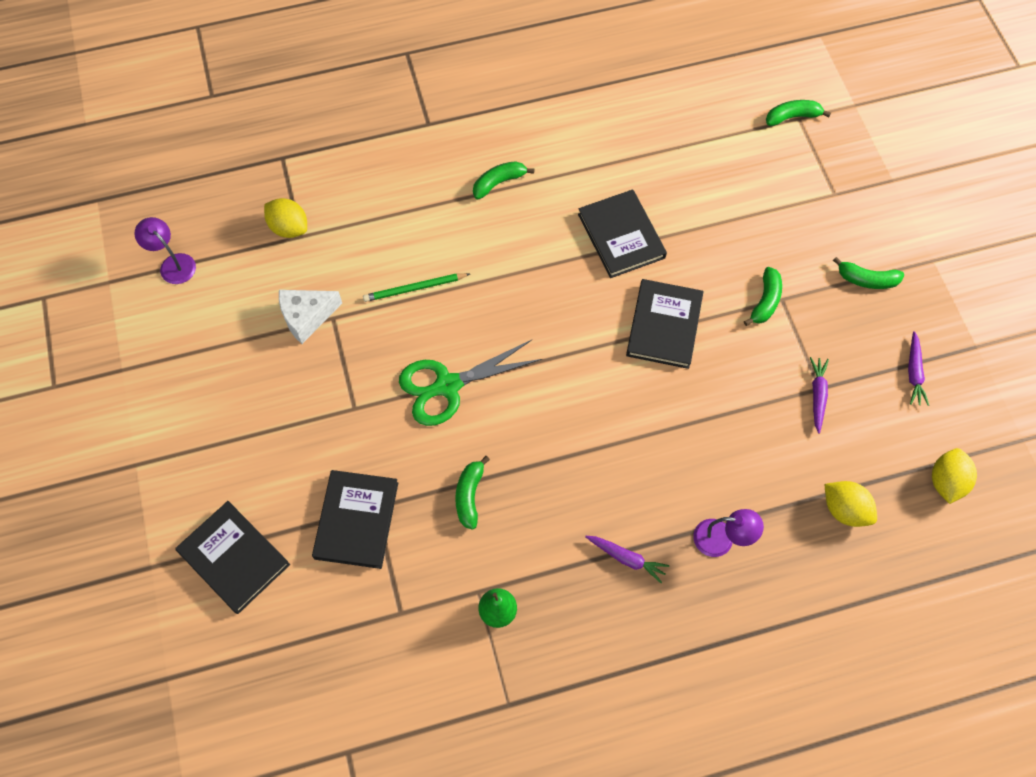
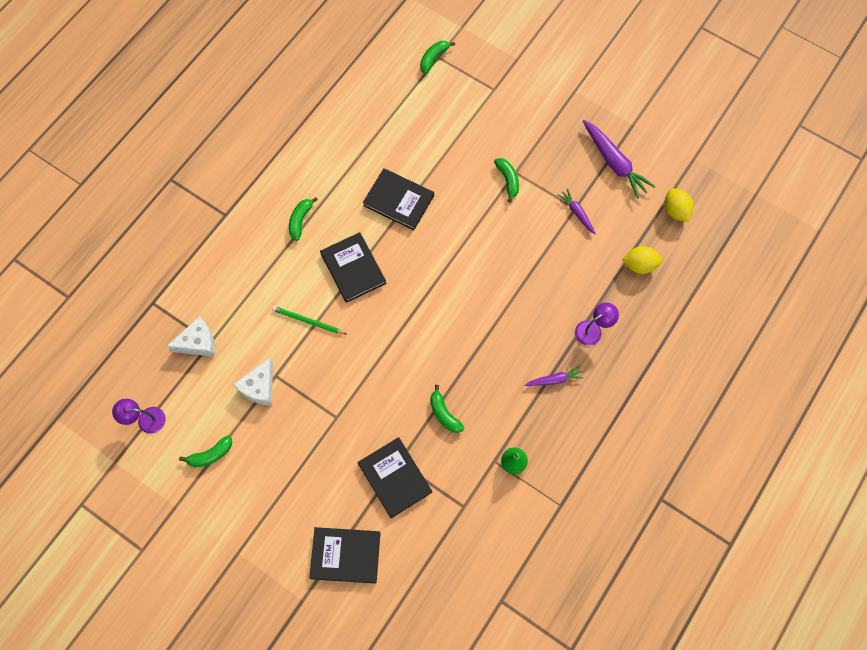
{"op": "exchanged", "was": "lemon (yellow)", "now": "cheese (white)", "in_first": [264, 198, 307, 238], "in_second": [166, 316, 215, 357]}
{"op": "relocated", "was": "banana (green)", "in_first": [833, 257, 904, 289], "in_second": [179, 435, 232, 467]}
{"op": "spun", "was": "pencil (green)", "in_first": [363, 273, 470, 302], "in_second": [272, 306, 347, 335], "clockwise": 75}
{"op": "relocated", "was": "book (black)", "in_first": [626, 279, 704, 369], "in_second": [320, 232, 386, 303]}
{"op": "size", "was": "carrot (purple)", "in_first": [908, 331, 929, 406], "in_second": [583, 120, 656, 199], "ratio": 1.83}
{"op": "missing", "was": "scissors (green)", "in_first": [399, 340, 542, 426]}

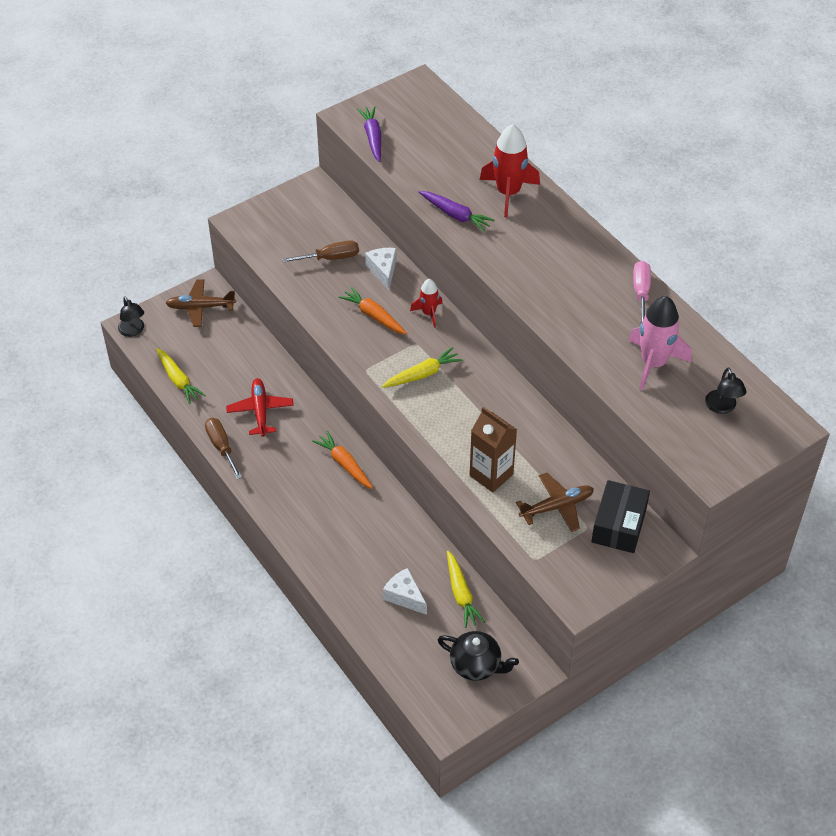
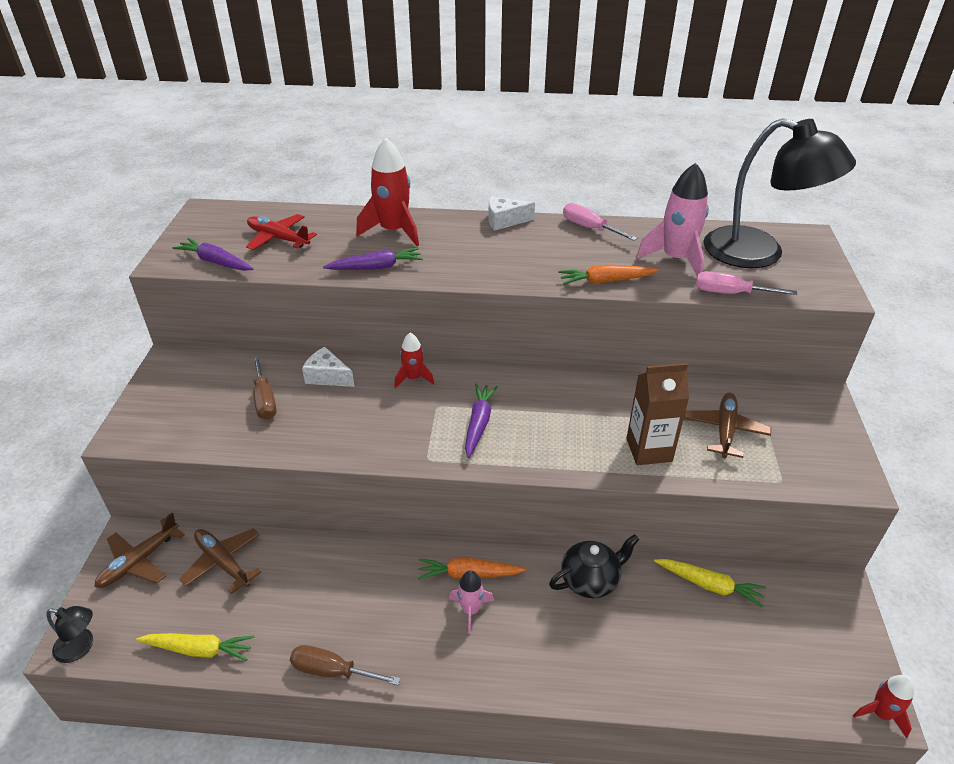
{"op": "appeared", "now": "plane (brown)", "in_second": [179, 528, 261, 594]}
{"op": "relocated", "was": "plane (red)", "in_first": [226, 378, 294, 437], "in_second": [246, 214, 317, 250]}
{"op": "spun", "was": "screwdriver (brown)", "in_first": [282, 240, 359, 263], "in_second": [253, 355, 276, 420], "clockwise": 135}
{"op": "appeared", "now": "rocket (pink)", "in_second": [449, 570, 494, 634]}
{"op": "colour", "was": "carrot (yellow)", "now": "carrot (purple)", "in_first": [382, 347, 463, 388], "in_second": [465, 383, 498, 458]}
{"op": "relocated", "was": "cheese (white)", "in_first": [383, 568, 427, 615], "in_second": [489, 196, 535, 231]}
{"op": "relocated", "was": "teapot (black)", "in_first": [438, 631, 519, 681], "in_second": [549, 534, 639, 598]}
{"op": "relocated", "was": "carrot (orange)", "in_first": [338, 286, 407, 335], "in_second": [558, 264, 659, 285]}
{"op": "appeared", "now": "screwdriver (pink)", "in_second": [696, 271, 797, 295]}
{"op": "size", "was": "lamp (black)", "in_first": [705, 367, 746, 414], "in_second": [703, 118, 856, 268], "ratio": 2.46}
{"op": "appeared", "now": "rocket (red)", "in_second": [853, 675, 914, 738]}
{"op": "missing", "was": "box (black)", "in_first": [591, 480, 650, 553]}

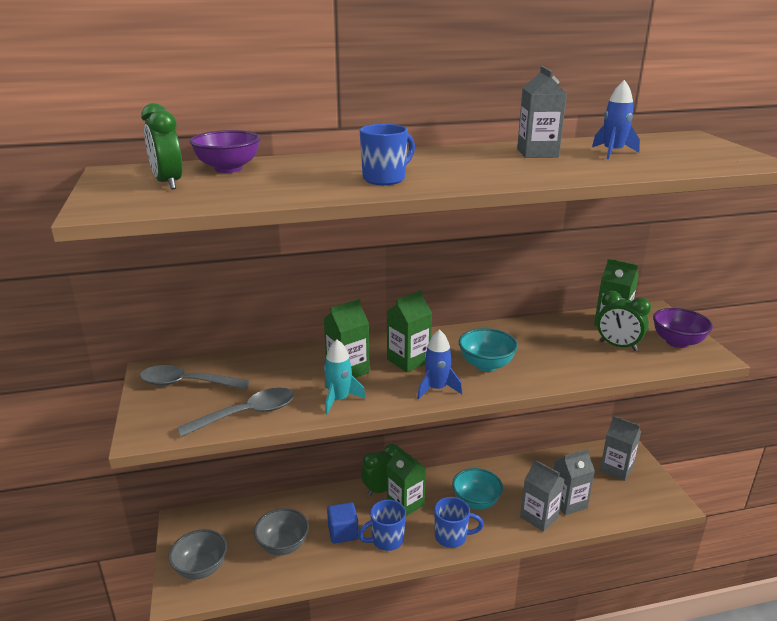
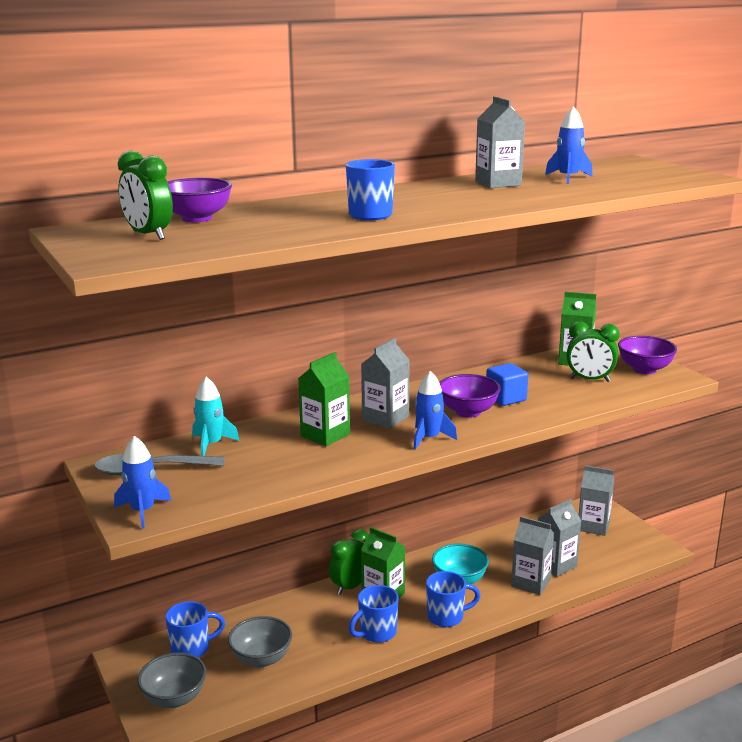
{"op": "appeared", "now": "rocket (blue)", "in_second": [114, 436, 171, 529]}
{"op": "appeared", "now": "mug (blue)", "in_second": [165, 601, 225, 658]}
{"op": "relocated", "was": "rocket (turquoise)", "in_first": [324, 340, 366, 414], "in_second": [192, 377, 239, 456]}
{"op": "colour", "was": "carton (green)", "now": "carton (grey)", "in_first": [387, 290, 432, 372], "in_second": [361, 338, 410, 429]}
{"op": "colour", "was": "bowl (turquoise)", "now": "bowl (purple)", "in_first": [458, 328, 518, 372], "in_second": [439, 374, 501, 418]}
{"op": "relocated", "was": "cube (blue)", "in_first": [327, 502, 358, 544], "in_second": [486, 363, 528, 406]}
{"op": "missing", "was": "spoon (grey)", "in_first": [177, 388, 294, 437]}

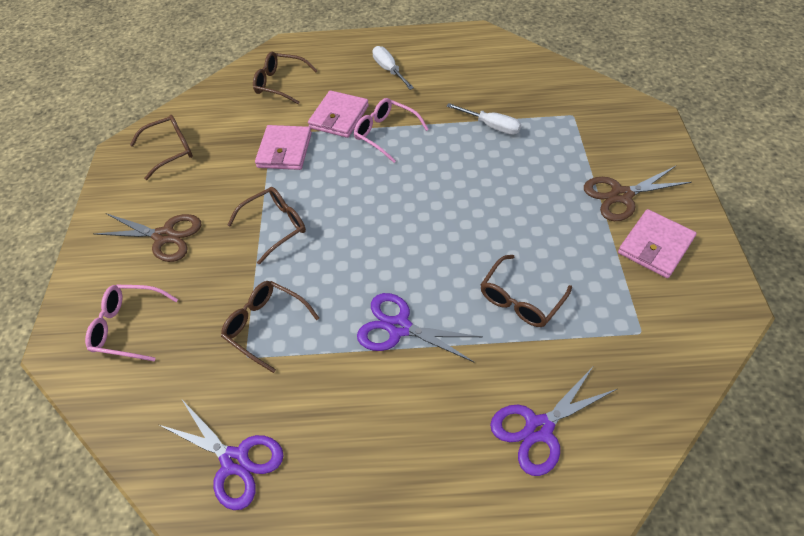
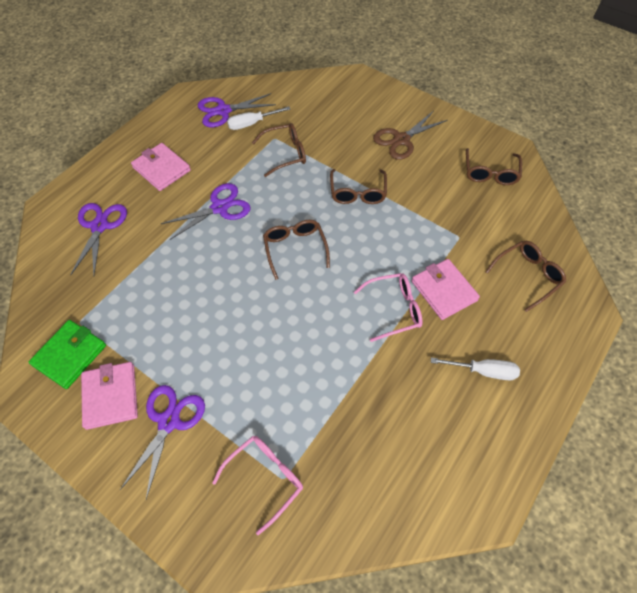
{"op": "appeared", "now": "wallet (green)", "in_second": [28, 320, 106, 389]}
{"op": "colour", "was": "scissors (brown)", "now": "scissors (purple)", "in_first": [584, 166, 692, 221], "in_second": [120, 385, 205, 499]}
{"op": "relocated", "was": "wallet (pink)", "in_first": [255, 125, 312, 170], "in_second": [131, 143, 191, 191]}
{"op": "relocated", "was": "glasses (pink)", "in_first": [85, 284, 178, 361], "in_second": [213, 436, 303, 535]}
{"op": "relocated", "was": "screwdriver (white)", "in_first": [447, 103, 521, 135], "in_second": [227, 106, 290, 130]}
{"op": "relocated", "was": "glasses (brown)", "in_first": [480, 255, 572, 327], "in_second": [263, 220, 330, 280]}

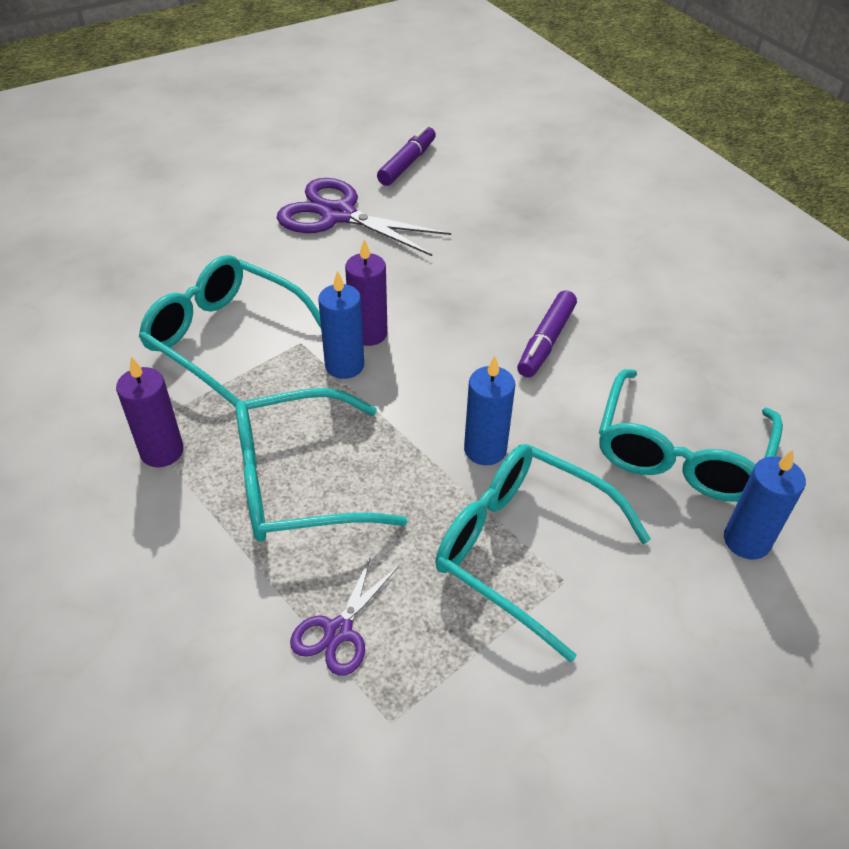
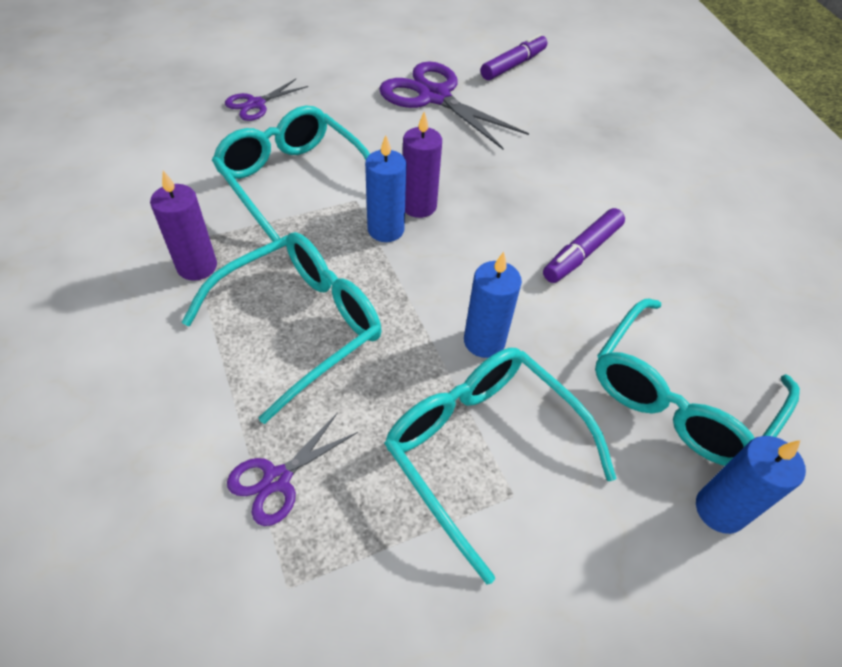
{"op": "spun", "was": "glasses (turquoise)", "in_first": [236, 388, 408, 542], "in_second": [182, 232, 382, 424], "clockwise": 135}
{"op": "appeared", "now": "scissors (purple)", "in_second": [225, 79, 308, 121]}

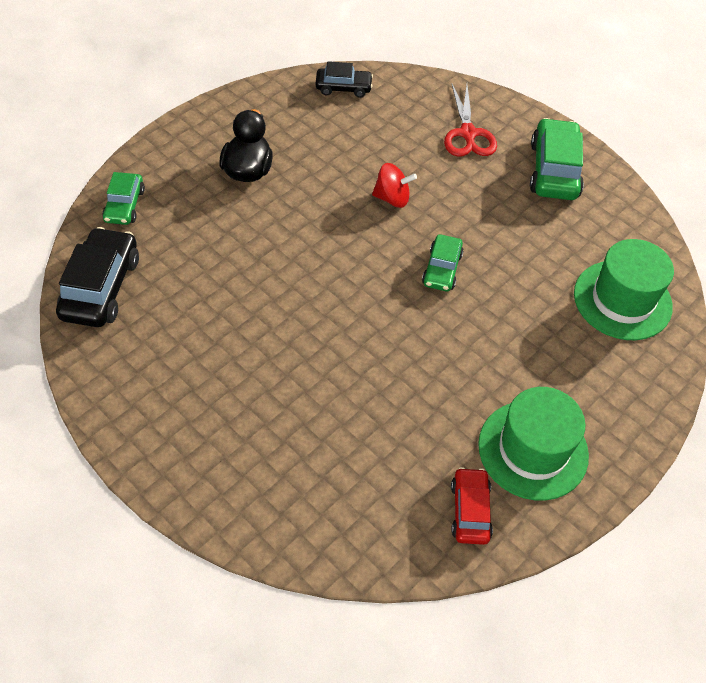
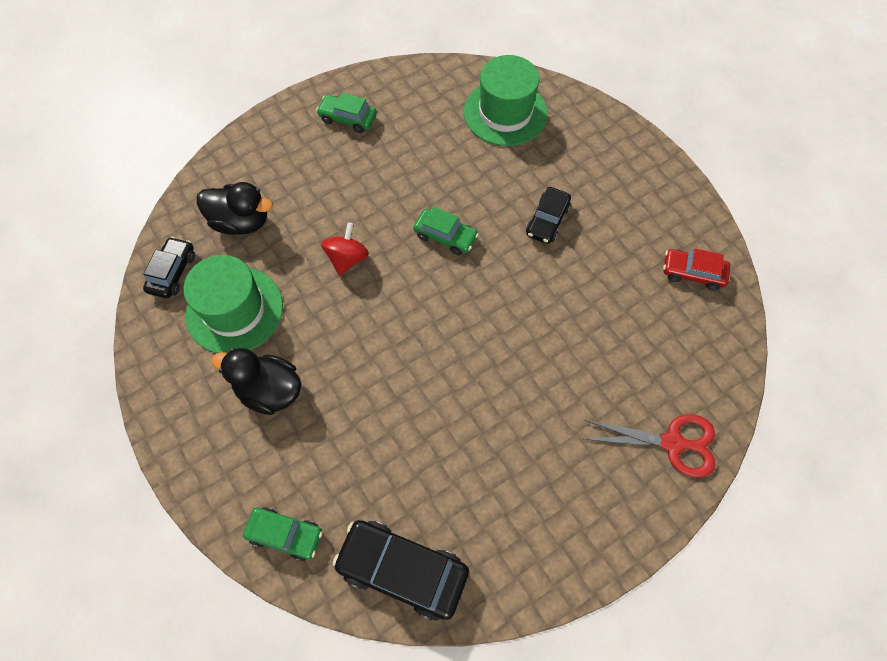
{"op": "relocated", "was": "hat (green)", "in_first": [478, 387, 589, 501], "in_second": [183, 255, 283, 353]}
{"op": "appeared", "now": "duck (black)", "in_second": [197, 182, 273, 235]}
{"op": "size", "was": "car (green)", "in_first": [530, 118, 584, 200], "in_second": [316, 92, 377, 133], "ratio": 0.6}
{"op": "appeared", "now": "car (black)", "in_second": [526, 187, 571, 244]}
{"op": "relocated", "was": "scissors (red)", "in_first": [444, 84, 497, 157], "in_second": [583, 414, 715, 478]}

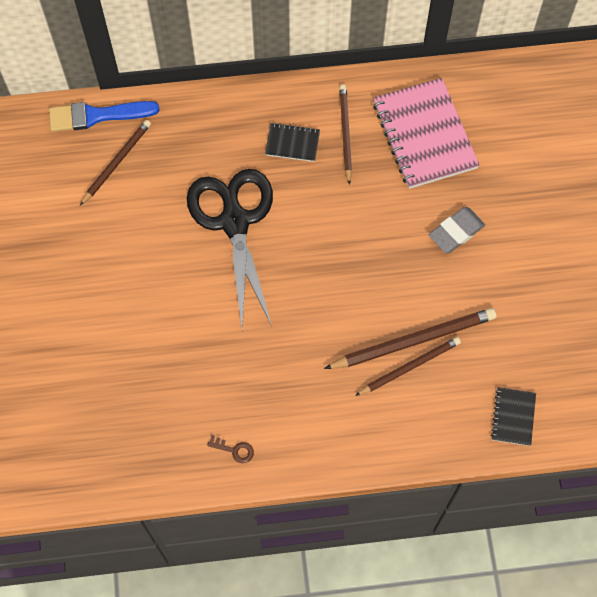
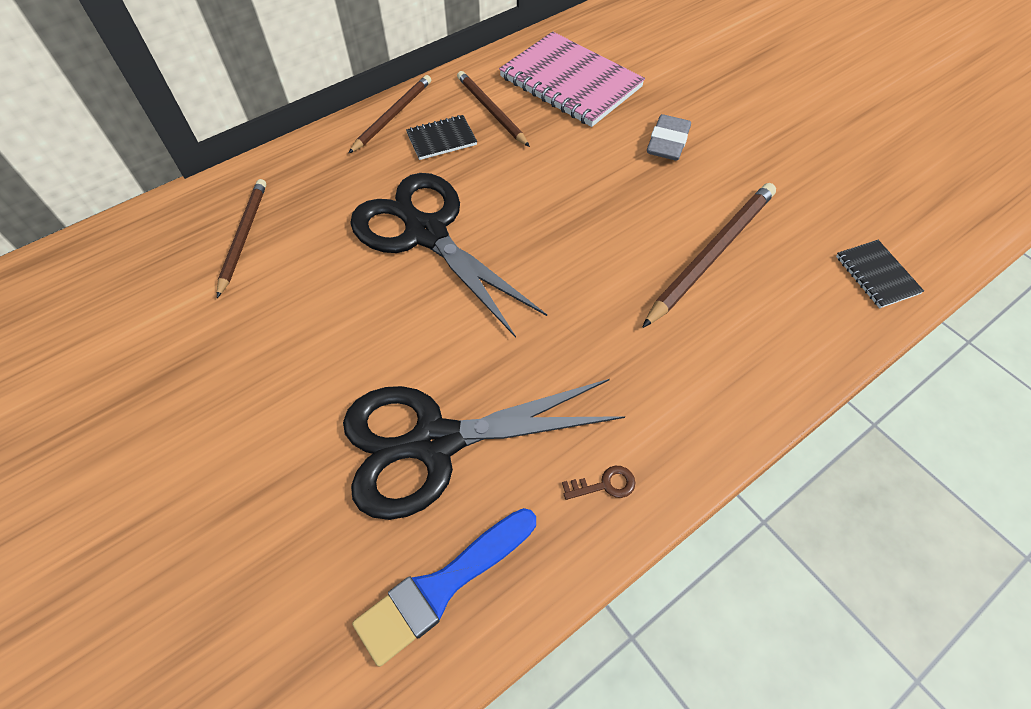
{"op": "appeared", "now": "scissors (black)", "in_second": [343, 379, 625, 520]}
{"op": "relocated", "was": "pencil (brown)", "in_first": [355, 337, 461, 396], "in_second": [348, 75, 431, 154]}
{"op": "relocated", "was": "brush (blue)", "in_first": [49, 101, 160, 132], "in_second": [352, 508, 536, 667]}

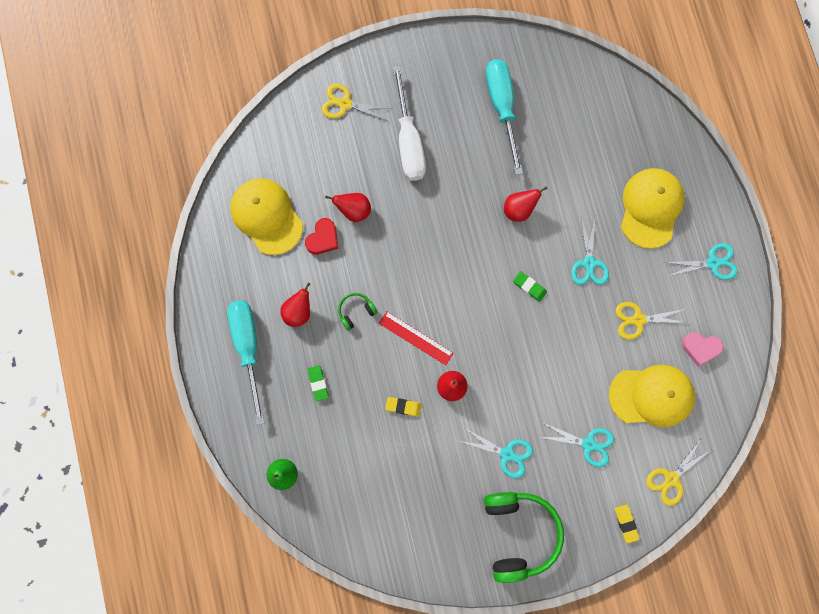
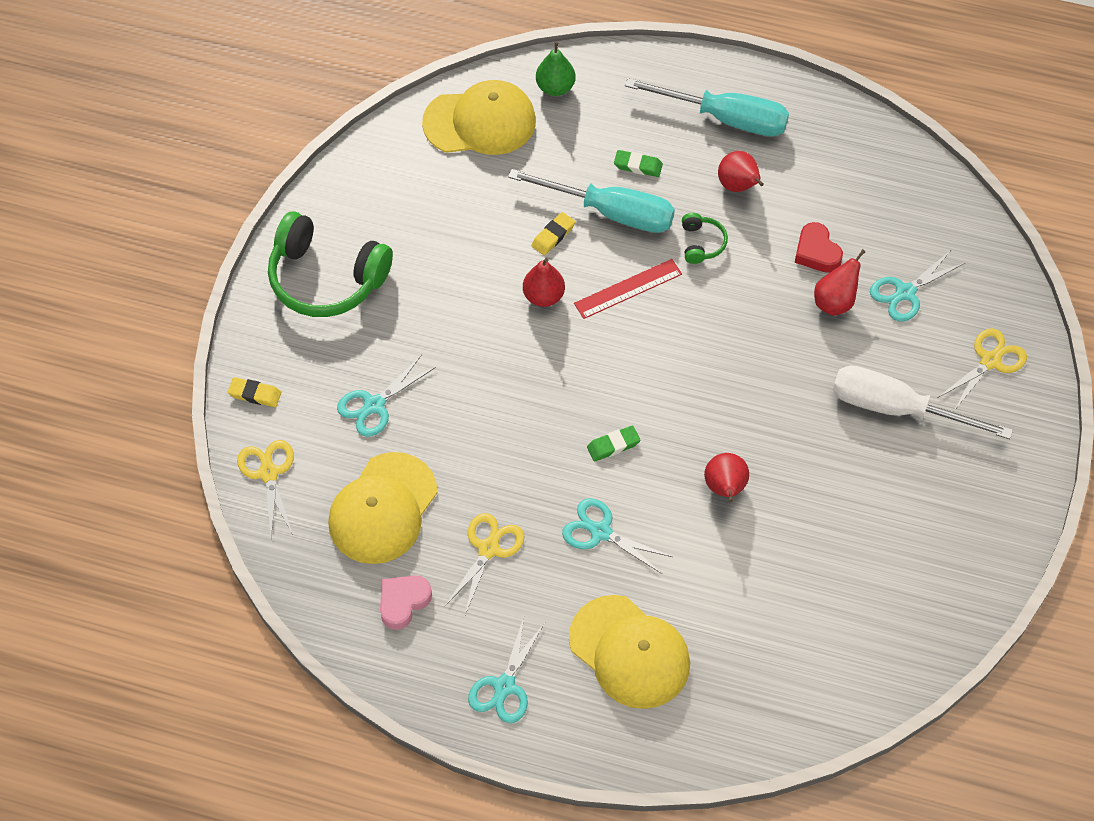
{"op": "relocated", "was": "cap (yellow)", "in_first": [230, 178, 303, 255], "in_second": [422, 80, 536, 155]}
{"op": "relocated", "was": "screwdriver (turquoise)", "in_first": [486, 59, 523, 175], "in_second": [508, 169, 675, 233]}
{"op": "relocated", "was": "scissors (turquoise)", "in_first": [459, 428, 533, 478], "in_second": [870, 250, 966, 322]}

